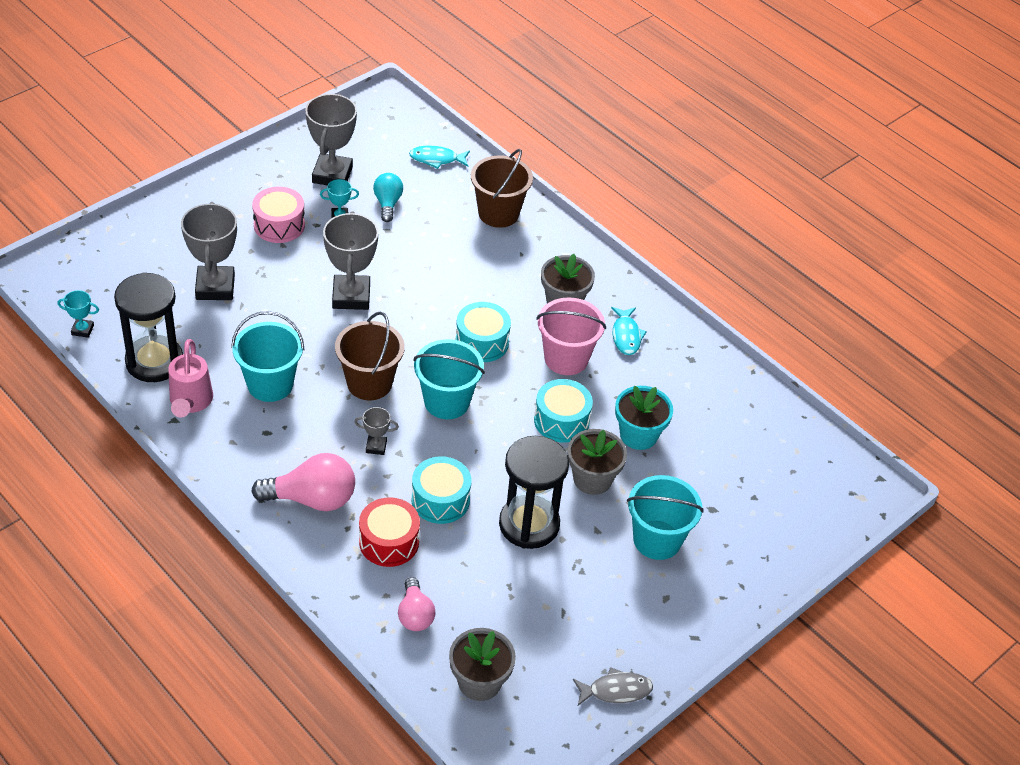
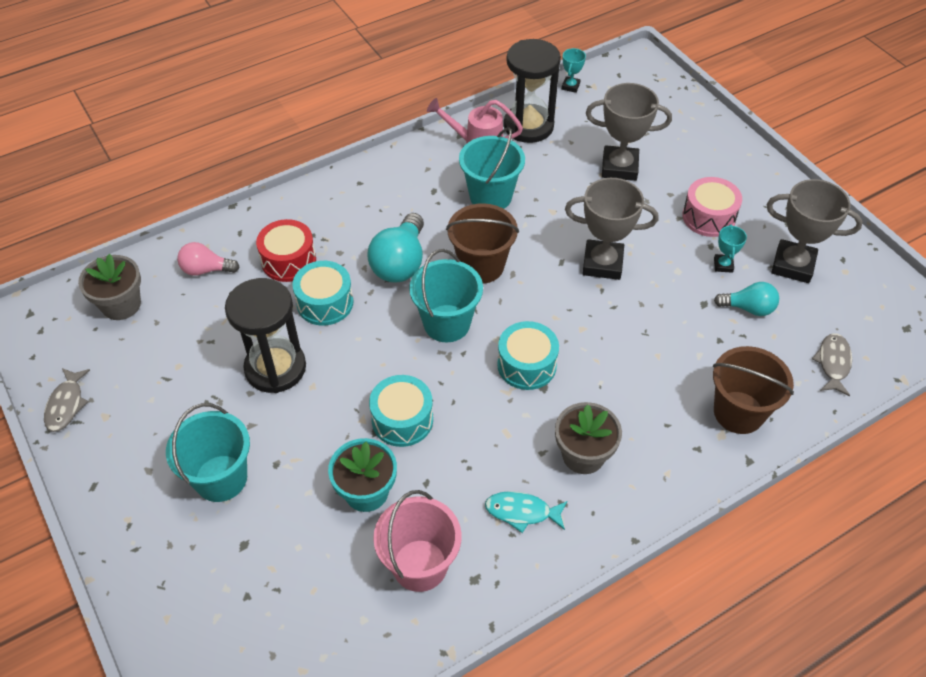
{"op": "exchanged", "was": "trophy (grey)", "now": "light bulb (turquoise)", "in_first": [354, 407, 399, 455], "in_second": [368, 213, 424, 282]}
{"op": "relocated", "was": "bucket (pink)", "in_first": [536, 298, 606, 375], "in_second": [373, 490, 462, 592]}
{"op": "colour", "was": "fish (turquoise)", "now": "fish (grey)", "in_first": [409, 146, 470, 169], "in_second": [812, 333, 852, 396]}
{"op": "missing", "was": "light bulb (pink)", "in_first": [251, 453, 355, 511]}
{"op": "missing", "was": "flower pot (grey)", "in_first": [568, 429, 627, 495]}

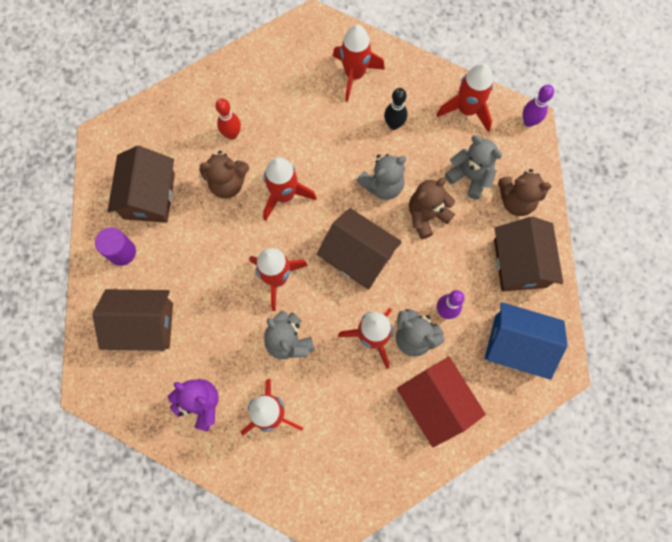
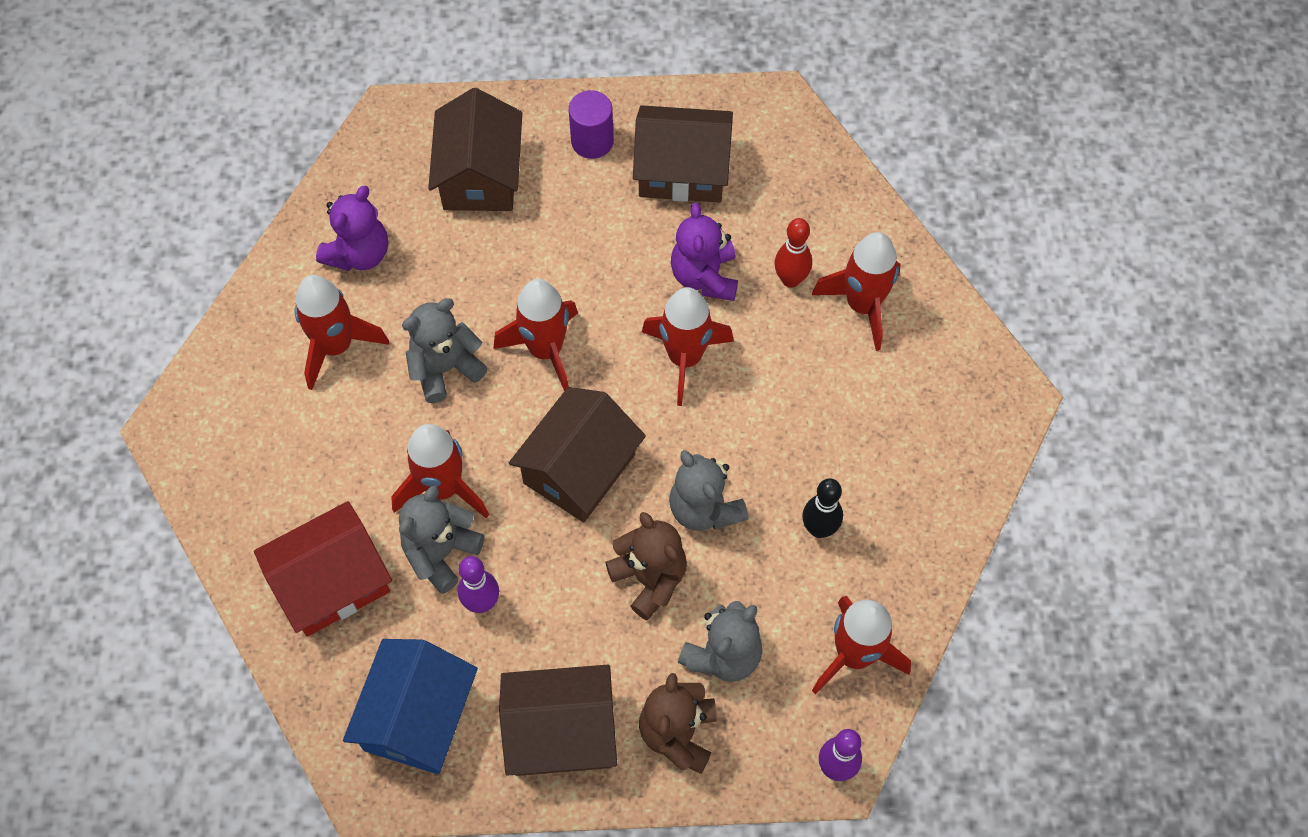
{"op": "colour", "was": "teddy bear (brown)", "now": "teddy bear (purple)", "in_first": [199, 151, 249, 198], "in_second": [671, 203, 738, 301]}
{"op": "relocated", "was": "rocket (red)", "in_first": [333, 25, 385, 102], "in_second": [812, 232, 901, 351]}

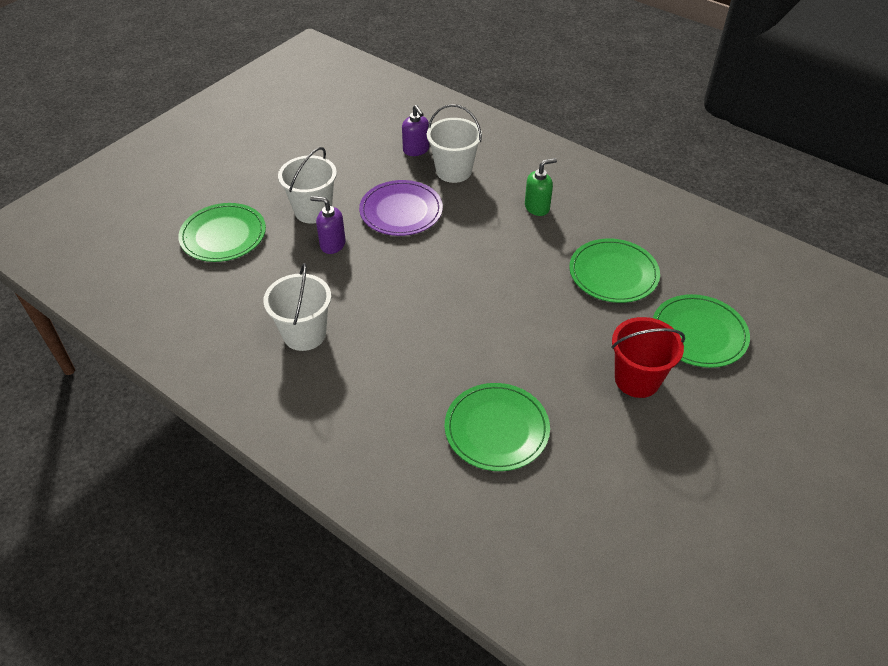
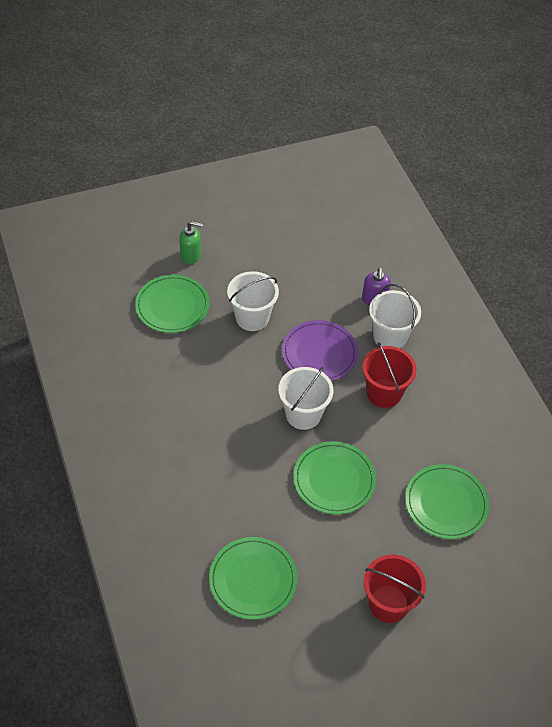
{"op": "relocated", "was": "soap dispenser (green)", "in_first": [525, 158, 557, 216], "in_second": [179, 221, 203, 264]}
{"op": "relocated", "was": "bucket (white)", "in_first": [263, 263, 331, 351], "in_second": [278, 367, 333, 430]}
{"op": "relocated", "was": "plate (green)", "in_first": [653, 294, 750, 368], "in_second": [293, 441, 376, 515]}
{"op": "appeared", "now": "bucket (red)", "in_second": [362, 342, 417, 408]}
{"op": "missing", "was": "soap dispenser (purple)", "in_first": [310, 196, 346, 254]}

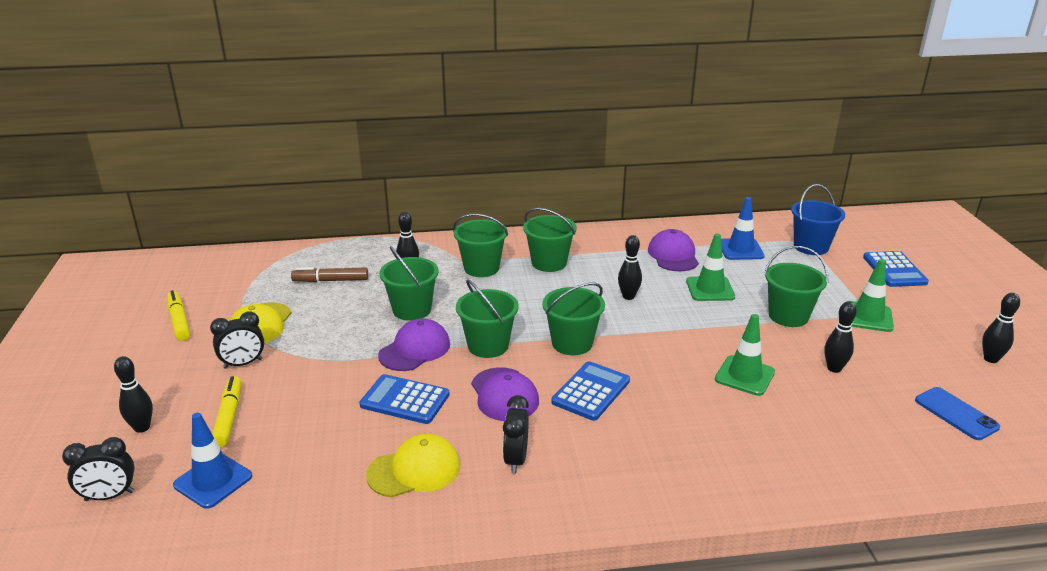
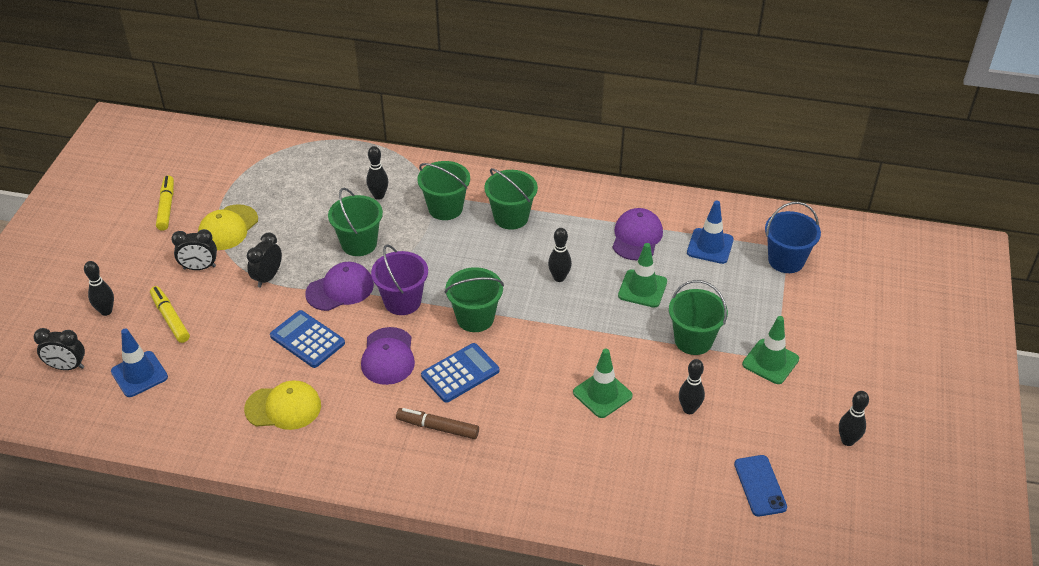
{"op": "spun", "was": "marker (yellow)", "in_first": [212, 376, 241, 447], "in_second": [150, 286, 190, 343], "clockwise": -45}
{"op": "relocated", "was": "clock (black)", "in_first": [503, 395, 529, 474], "in_second": [247, 232, 282, 288]}
{"op": "colour", "was": "bucket (green)", "now": "bucket (purple)", "in_first": [456, 279, 519, 358], "in_second": [371, 244, 428, 315]}
{"op": "relocated", "was": "marker (brown)", "in_first": [291, 267, 368, 282], "in_second": [396, 408, 479, 439]}
{"op": "missing", "was": "calculator (blue)", "in_first": [863, 251, 929, 287]}

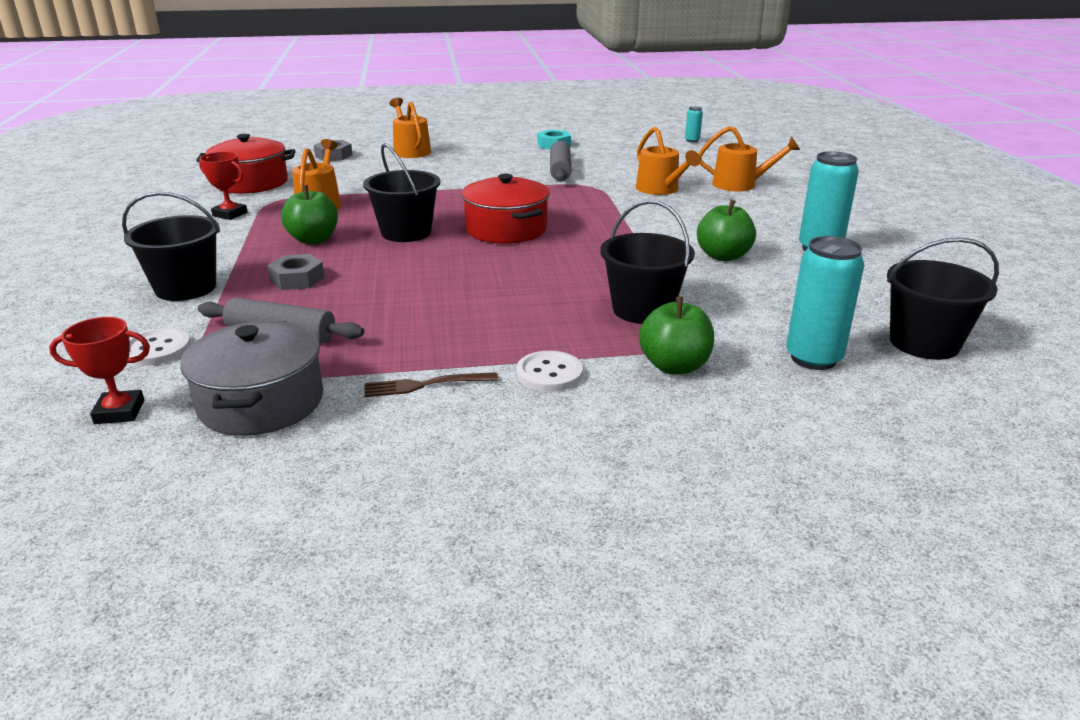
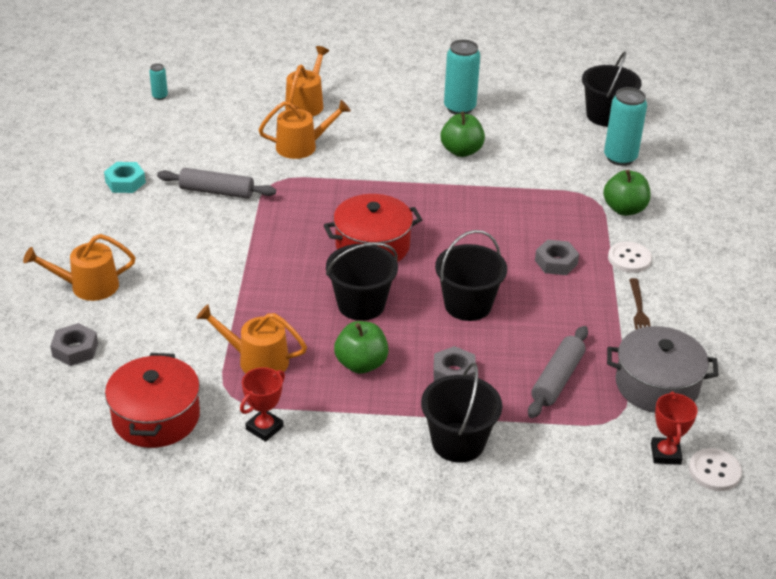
{"op": "relocated", "was": "bucket (black)", "in_first": [600, 200, 695, 324], "in_second": [435, 230, 507, 321]}
{"op": "appeared", "now": "nut (grey)", "in_second": [535, 239, 579, 275]}
{"op": "relocated", "was": "button (white)", "in_first": [129, 328, 191, 366], "in_second": [689, 448, 742, 491]}

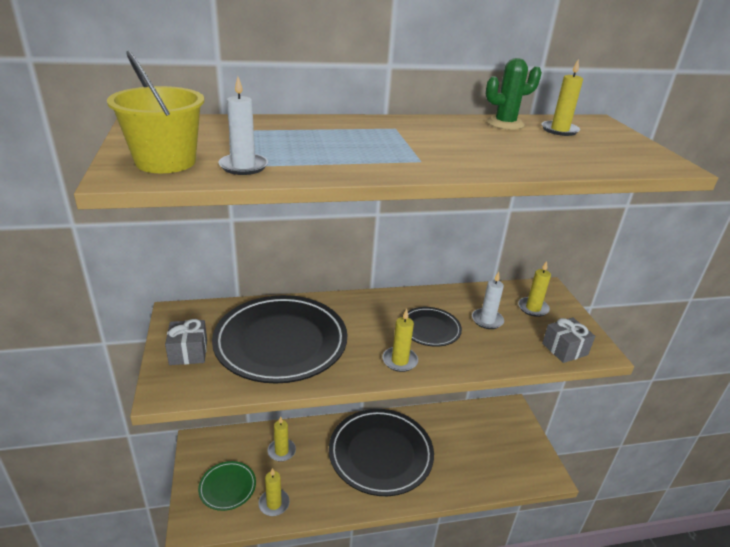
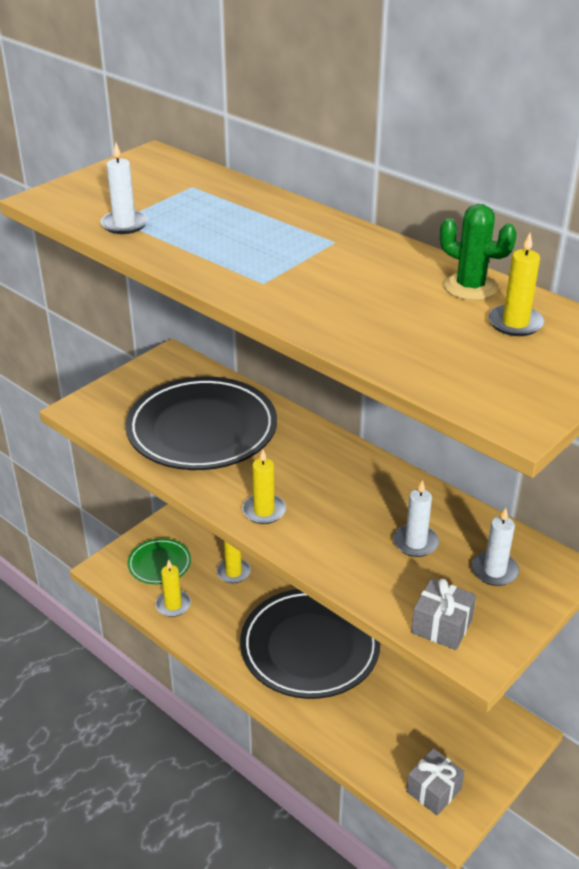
{"op": "relocated", "was": "gift (grey)", "in_first": [165, 319, 207, 365], "in_second": [406, 748, 465, 816]}
{"op": "colour", "was": "candle (yellow)", "now": "candle (white)", "in_first": [518, 261, 551, 317], "in_second": [472, 508, 519, 586]}
{"op": "missing", "was": "bucket (yellow)", "in_first": [107, 51, 204, 173]}
{"op": "missing", "was": "plate (black)", "in_first": [402, 307, 462, 347]}

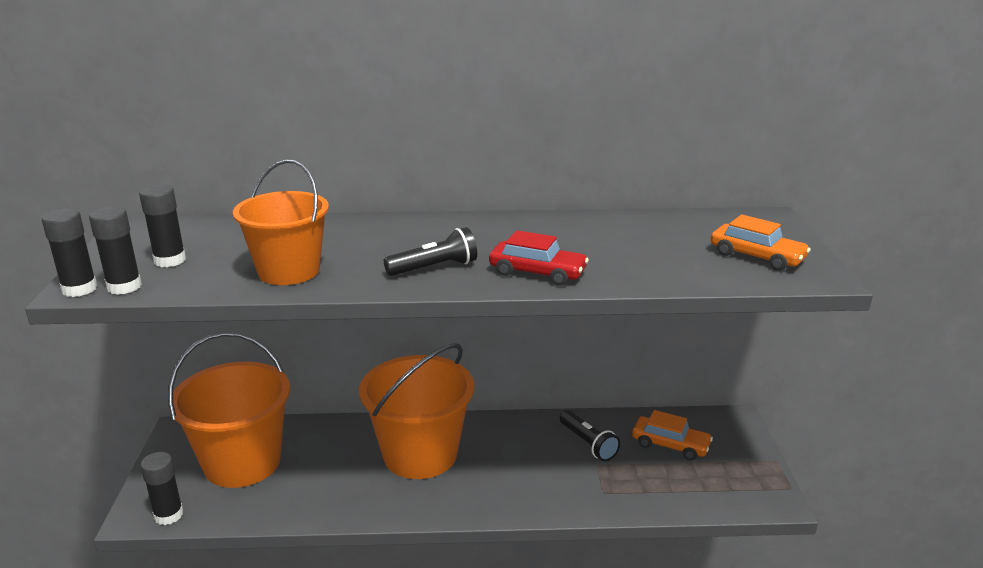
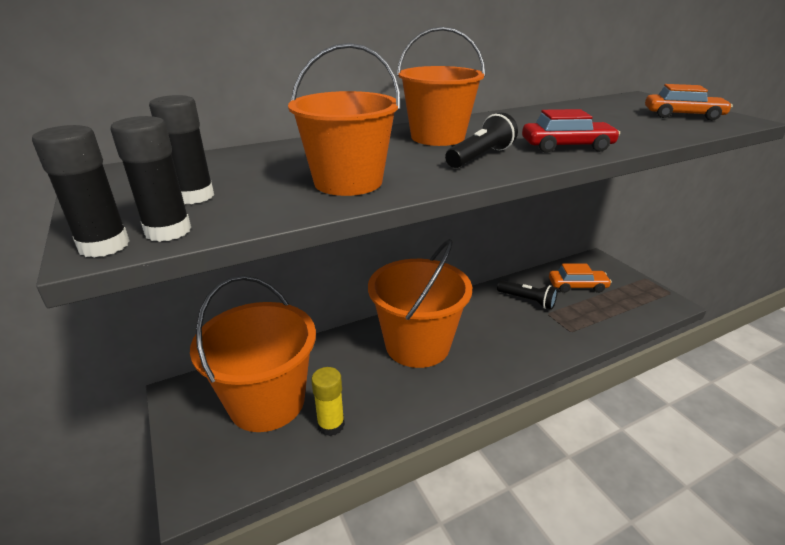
{"op": "appeared", "now": "glue stick (yellow)", "in_second": [311, 367, 345, 436]}
{"op": "appeared", "now": "bucket (orange)", "in_second": [397, 27, 485, 146]}
{"op": "missing", "was": "glue stick (black)", "in_first": [140, 452, 183, 525]}

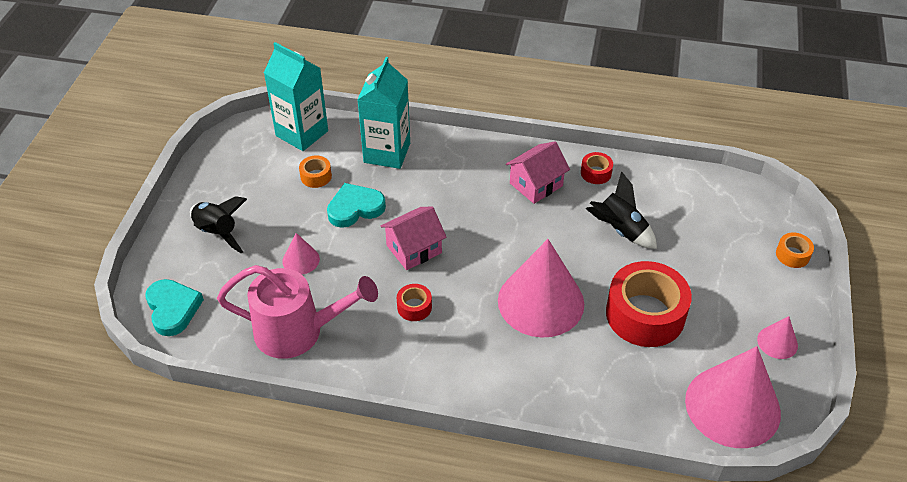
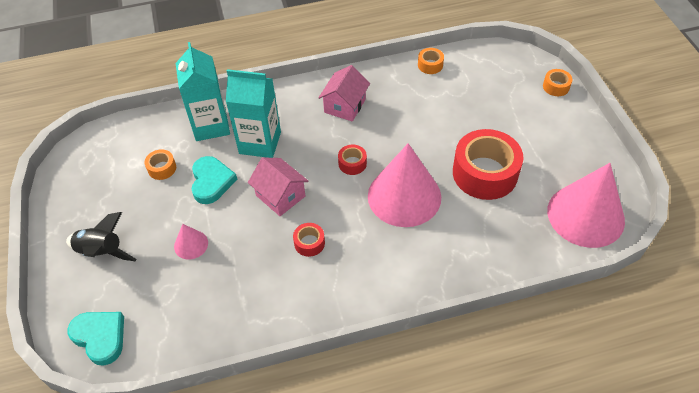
{"op": "spun", "was": "heart (turquoise)", "in_first": [327, 183, 386, 228], "in_second": [192, 156, 237, 204], "clockwise": 135}
{"op": "relocated", "was": "carton (turquoise)", "in_first": [264, 42, 328, 151], "in_second": [226, 69, 281, 158]}
{"op": "spun", "was": "house (pink)", "in_first": [380, 207, 447, 270], "in_second": [248, 157, 308, 216], "clockwise": -75}
{"op": "relocated", "was": "tape (red)", "in_first": [581, 152, 613, 184], "in_second": [338, 144, 367, 175]}
{"op": "appeared", "now": "tape (orange)", "in_second": [418, 48, 444, 74]}
{"op": "missing", "was": "watering can (pink)", "in_first": [217, 265, 378, 359]}
{"op": "missing", "was": "rocket (black)", "in_first": [586, 171, 657, 249]}
{"op": "missing", "was": "cone (pink)", "in_first": [757, 316, 798, 359]}

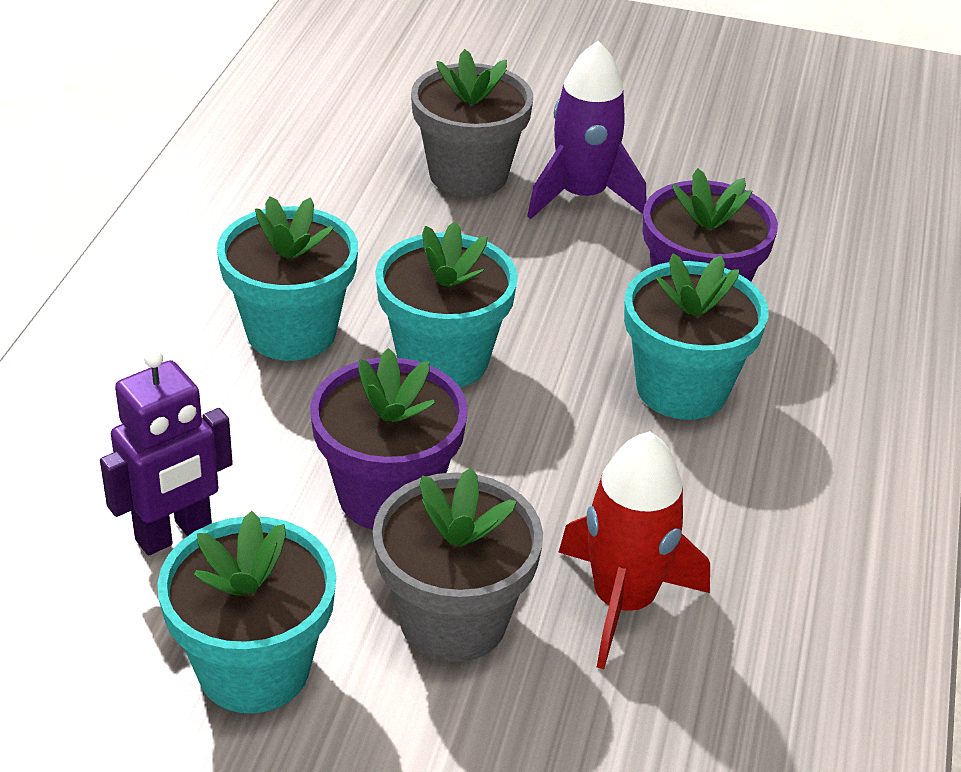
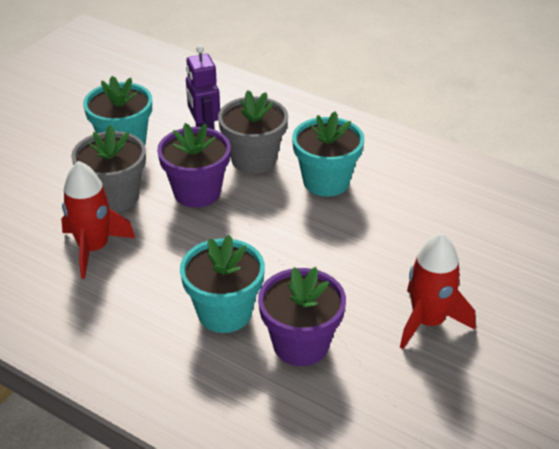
{"op": "relocated", "was": "flower pot (grey)", "in_first": [411, 49, 533, 197], "in_second": [218, 90, 288, 174]}
{"op": "colour", "was": "rocket (purple)", "now": "rocket (red)", "in_first": [527, 41, 646, 219], "in_second": [400, 233, 475, 349]}
{"op": "missing", "was": "flower pot (turquoise)", "in_first": [375, 221, 518, 387]}

